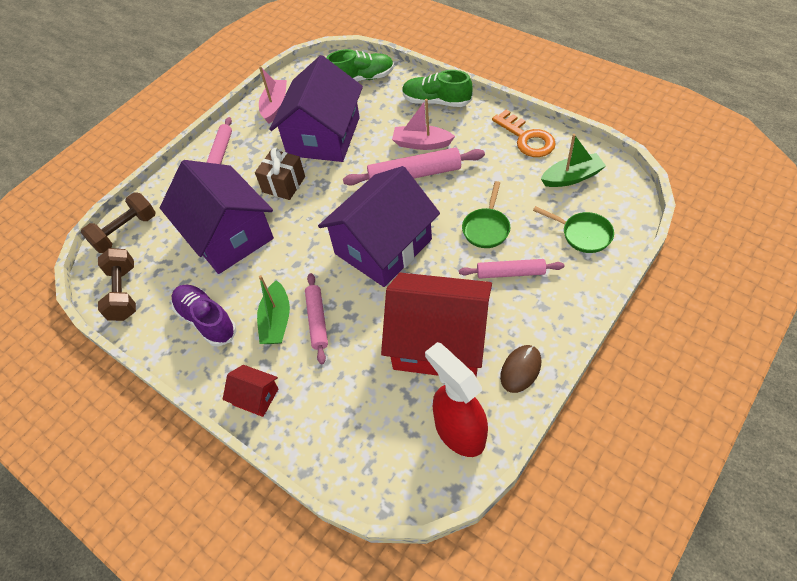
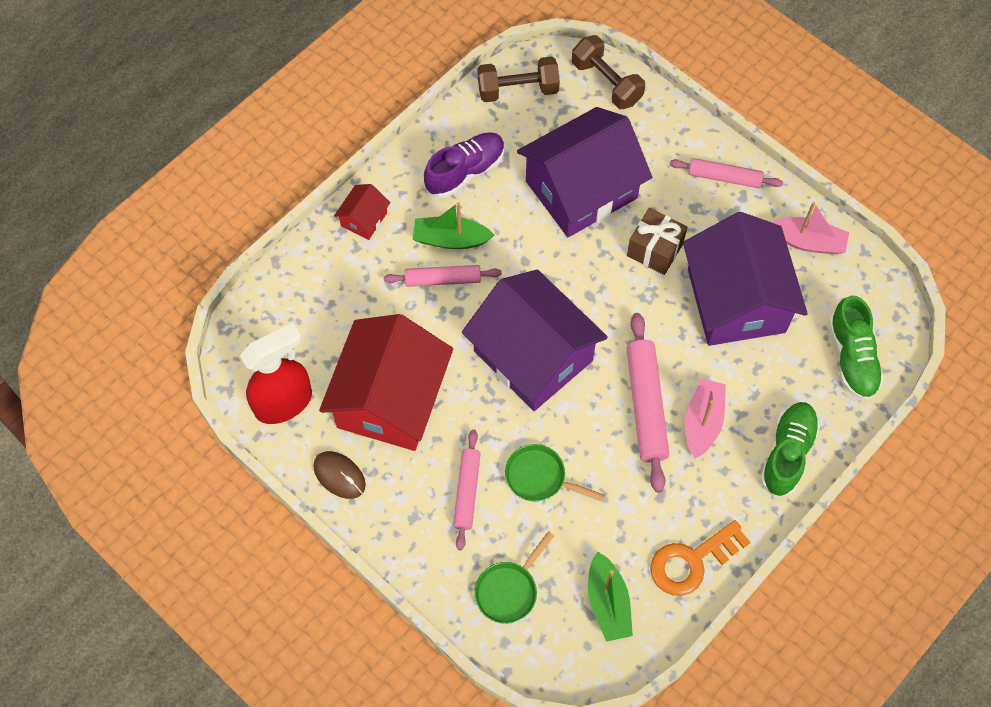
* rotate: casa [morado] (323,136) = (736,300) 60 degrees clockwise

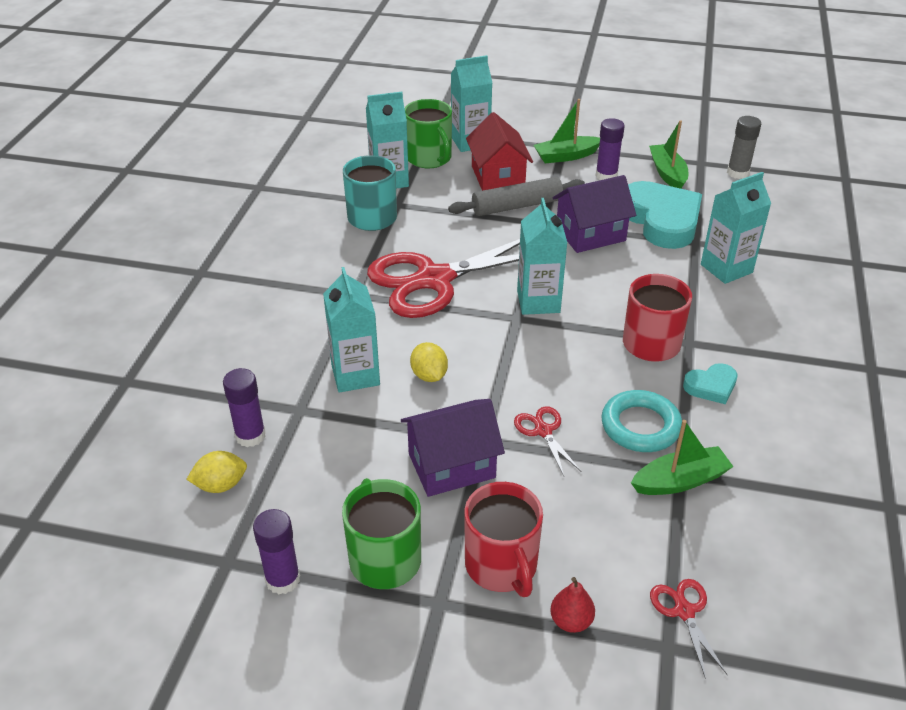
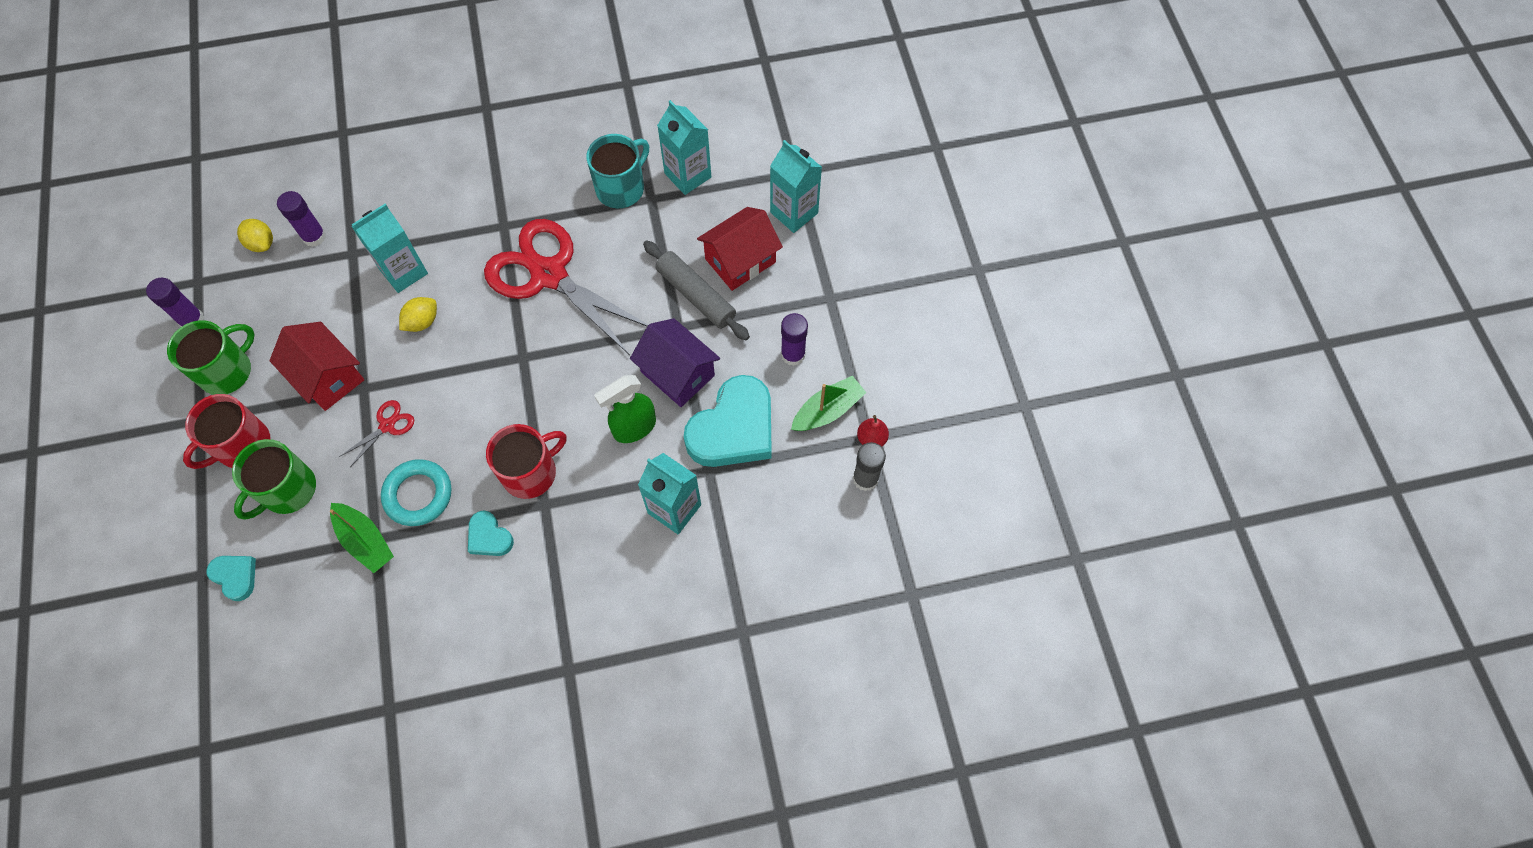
* delete: cartón de leche [turquesa] (538,301)
* delete: barco [verde] (566,156)
* insert: pulverizador [verde] (634,428)
* move: taza [verde] (429,158) to (287,490)
* move: pera [rojo] (571,621) to (871,438)
* replace: tijeras [rojo] (684,611) to corazón [turquesa] (235,576)
* recolor: casa [morado] (451,465) to casa [rojo] (328,377)

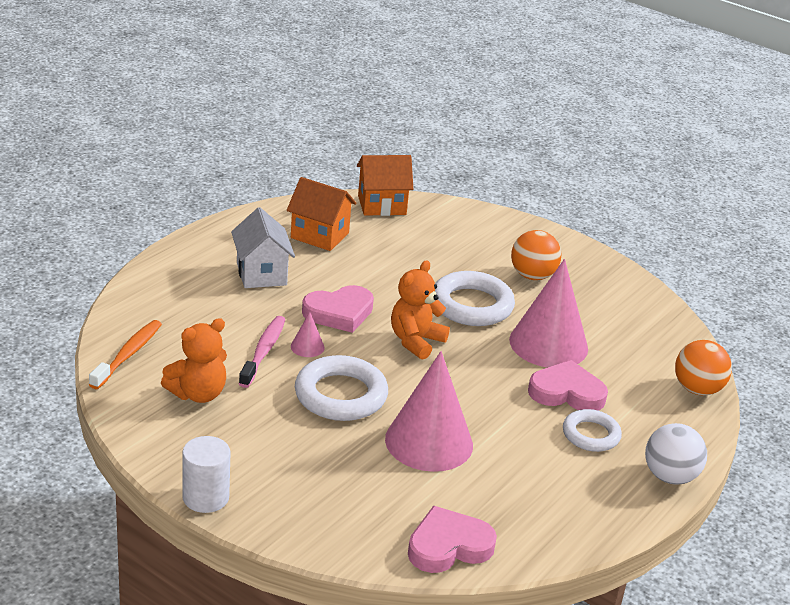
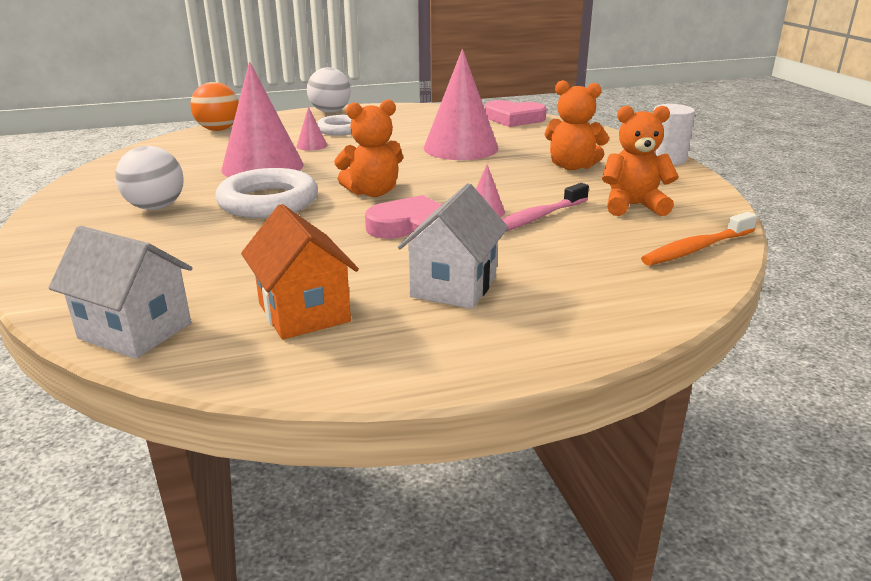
* delete: anillo [blanco] (341,395)
* insert: osito [naranja] (572,166)
* replace: corazón [rosa] (567,392) to cono [rosa] (311,145)
* recolor: casa [naranja] (382,205) to casa [blanco] (135,331)
* recolor: pelota [naranja] (532,276) to pelota [blanco] (156,207)

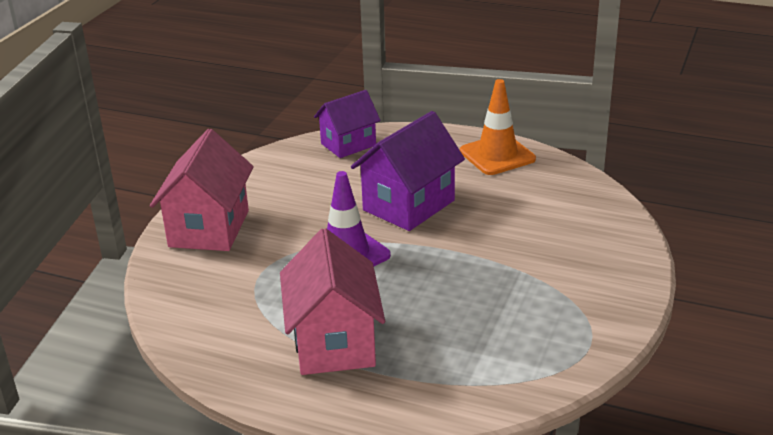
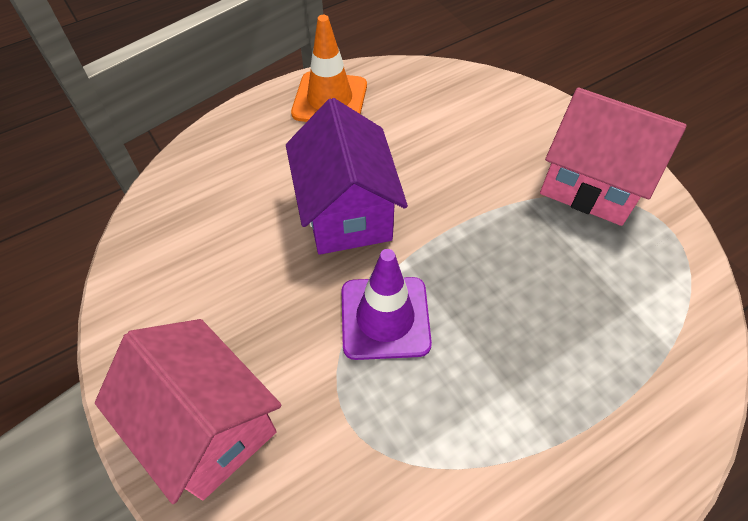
* delete: casa [morado] (348,144)
* move: casa [rosa] (334,343) to (590,185)

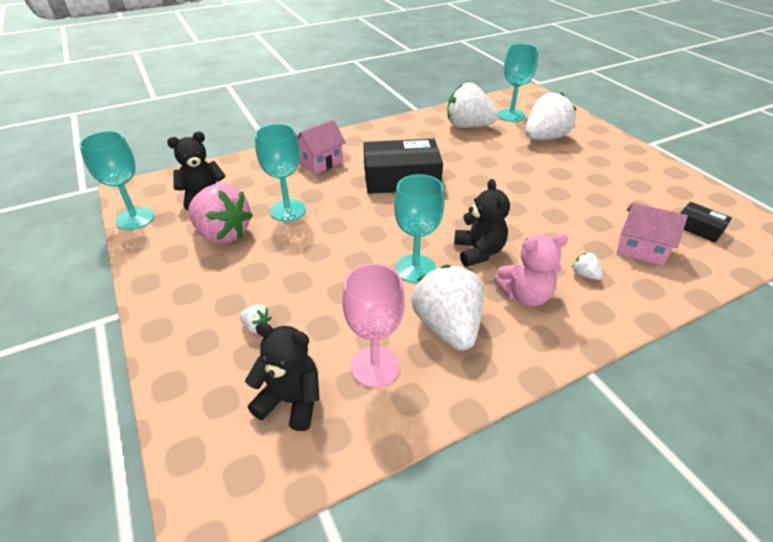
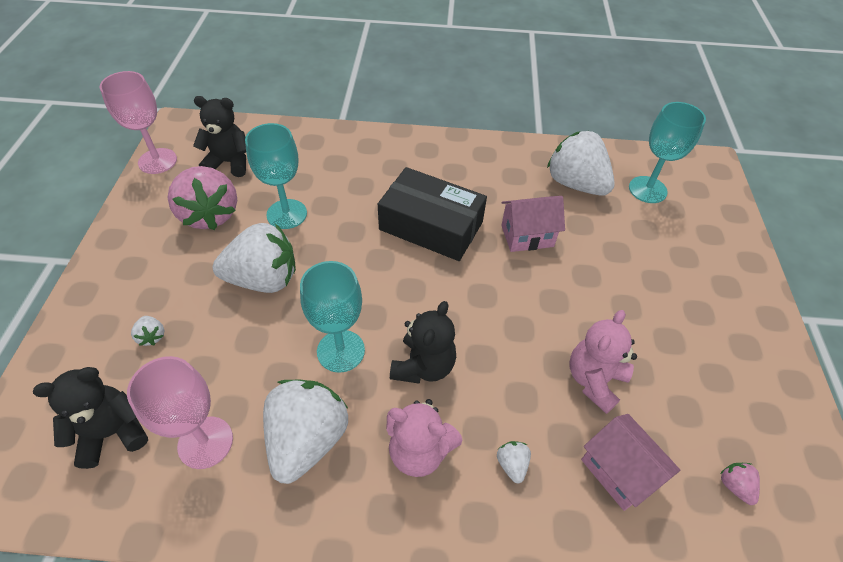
* insert: osito [rosa] (594,380)
* move: casa [rosa] (321,163) to (527,236)
* move: fresa [blanco] (544,138) to (263,279)
* replace: caja [negro] (698,228) to fresa [rosa] (734,486)
* recolor: copa [turquesa] (135,219) to copa [rosa] (157,161)
* rotate: osito [negro] (291,401) = (112,432) 75 degrees counterclockwise

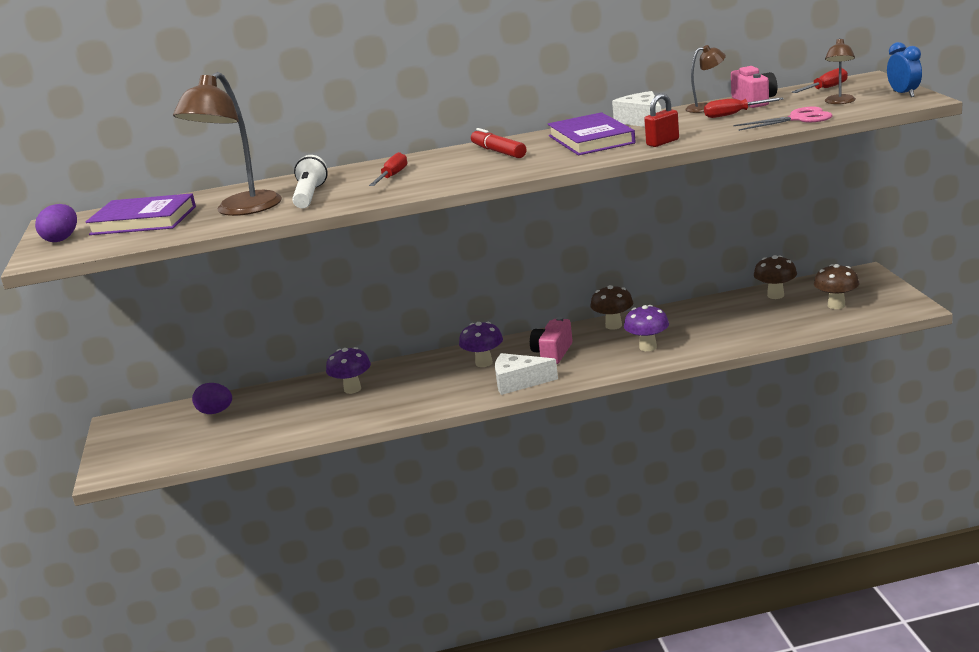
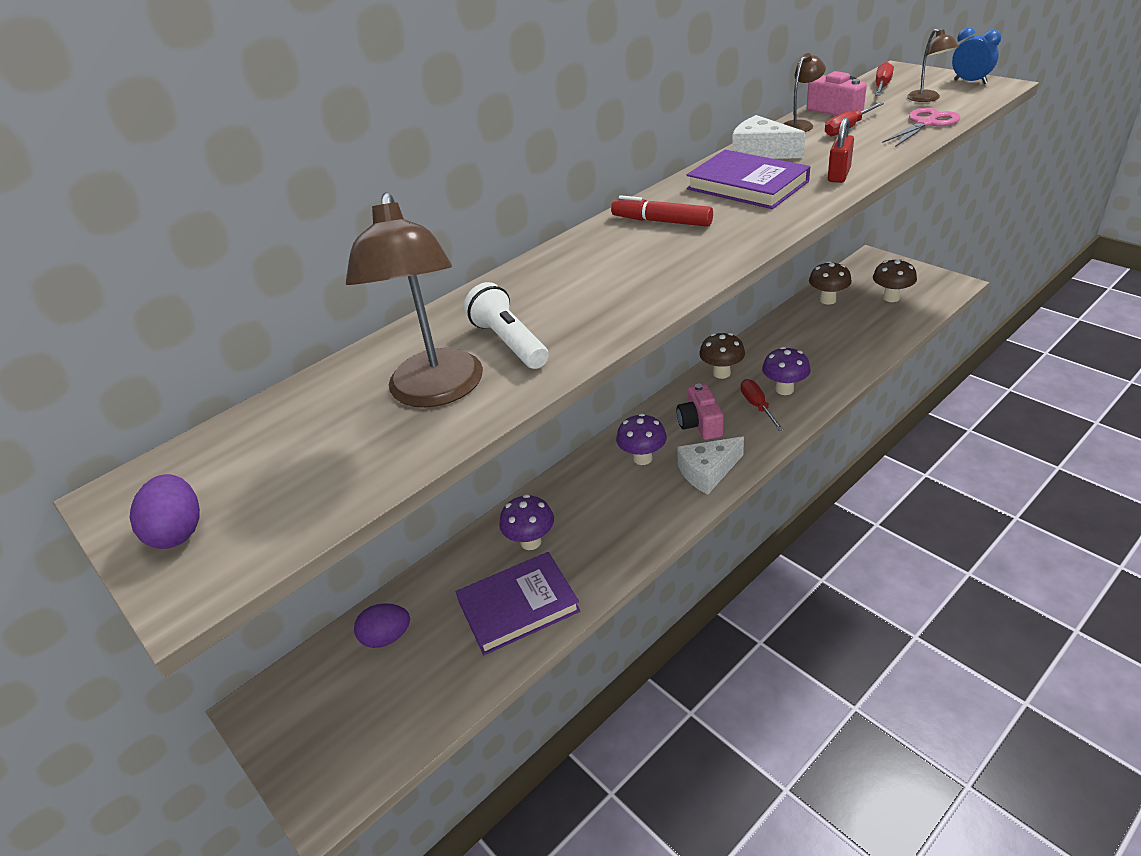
* move: libro [morado] (143,220) to (518,606)
* move: destornillador [rojo] (392,176) to (757,406)

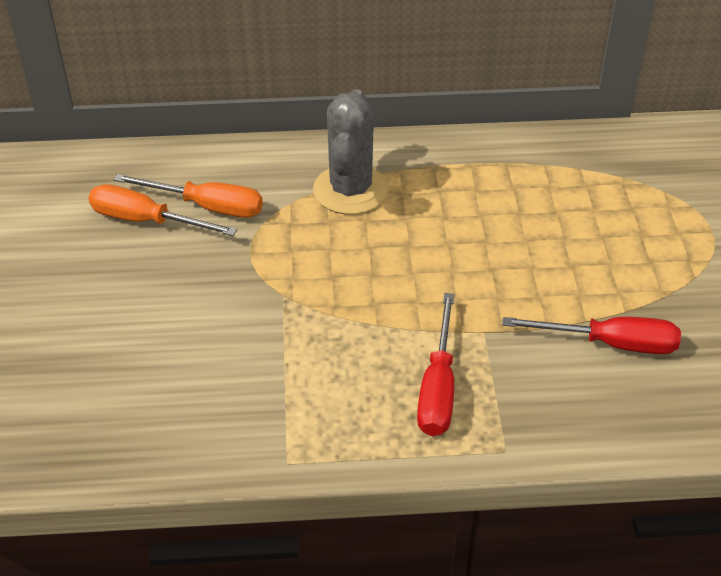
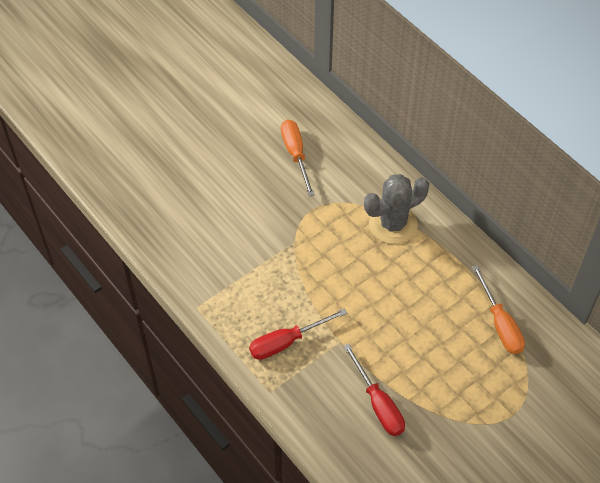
* move: destornillador [naranja] (207,206) to (500,324)

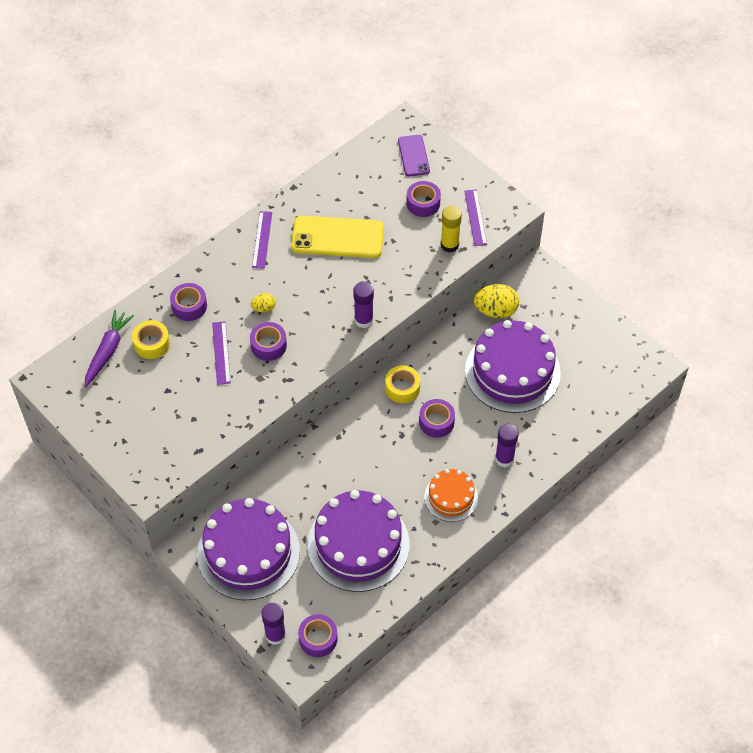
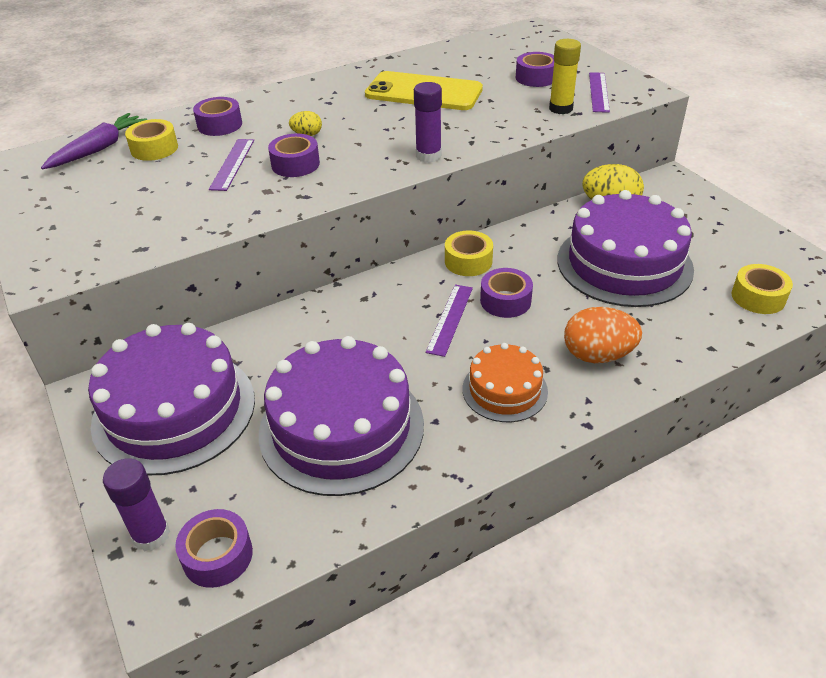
* delete: móvil [morado] (413,156)
* insert: cinta adhesiva [amarillo] (758,297)
* move: regla [morado] (262,239) to (450,319)
* replace: barra de pegamento [morado] (504,459) to huevo [naranja] (597,355)

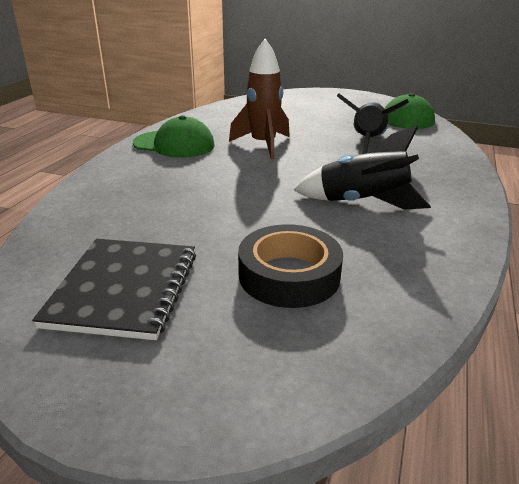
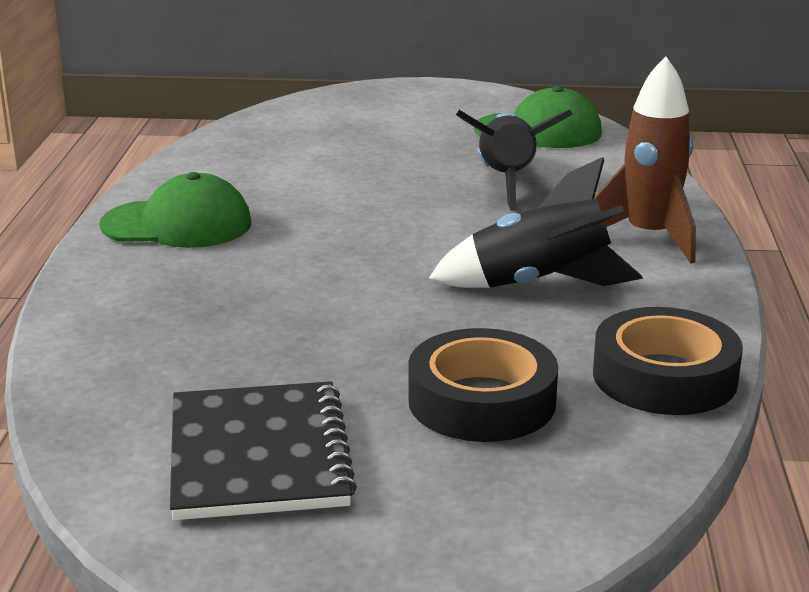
* insert: cinta adhesiva [negro] (664,376)
* move: cohete [marrón] (263,145) to (649,237)

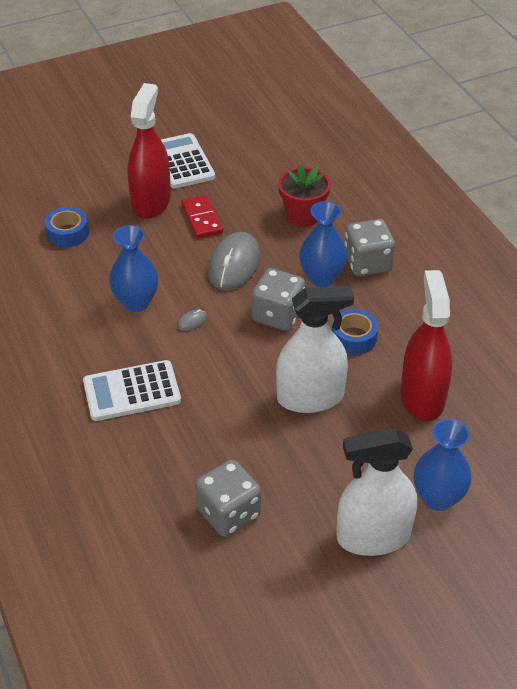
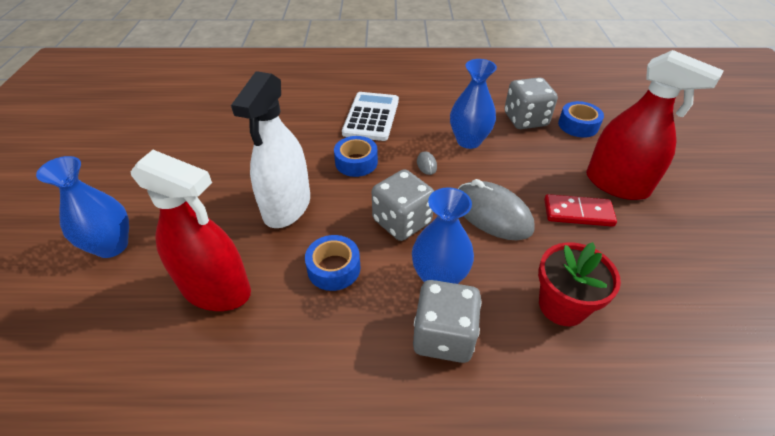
* delete: calculadora [blanco] (182,162)
* delete: pulverizador [blanco] (373,537)
* insert: cinta adhesiva [azul] (356,162)
* move: dado [gris] (229,513) to (525,120)

